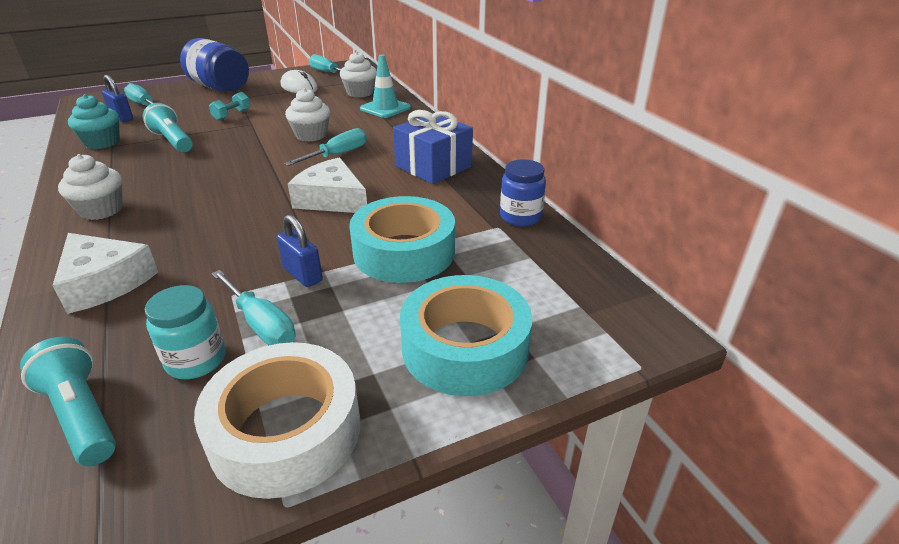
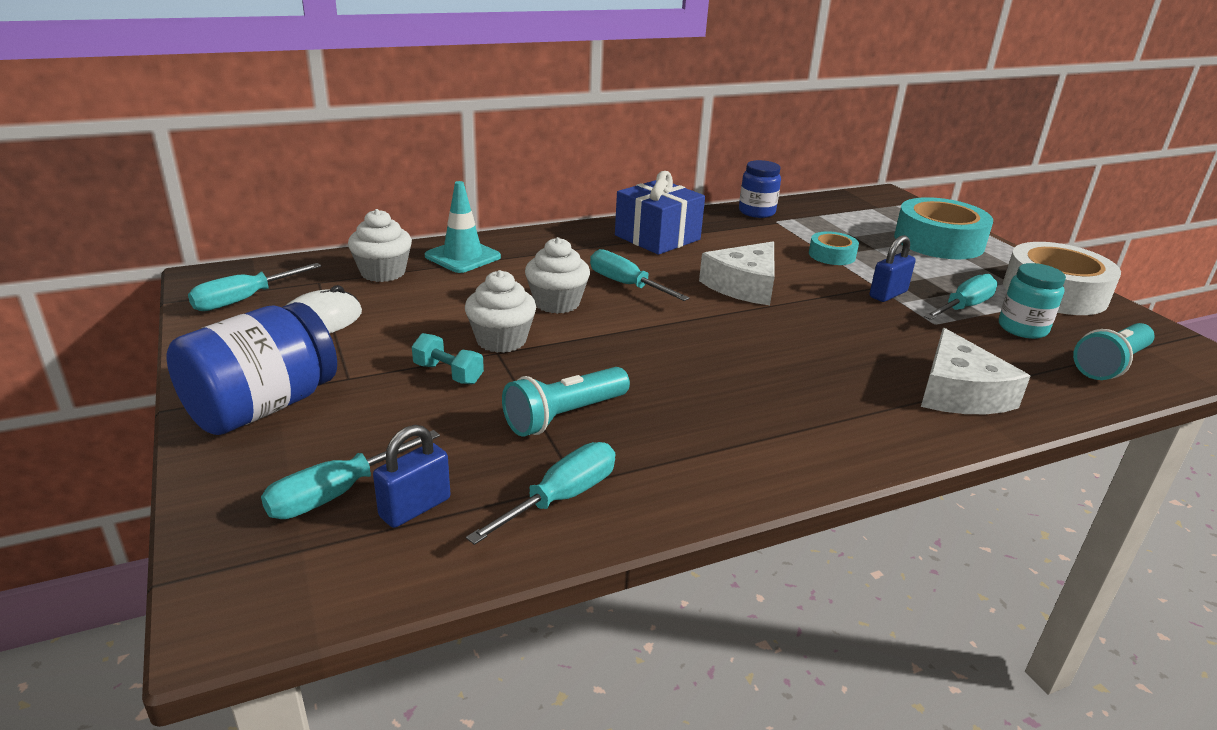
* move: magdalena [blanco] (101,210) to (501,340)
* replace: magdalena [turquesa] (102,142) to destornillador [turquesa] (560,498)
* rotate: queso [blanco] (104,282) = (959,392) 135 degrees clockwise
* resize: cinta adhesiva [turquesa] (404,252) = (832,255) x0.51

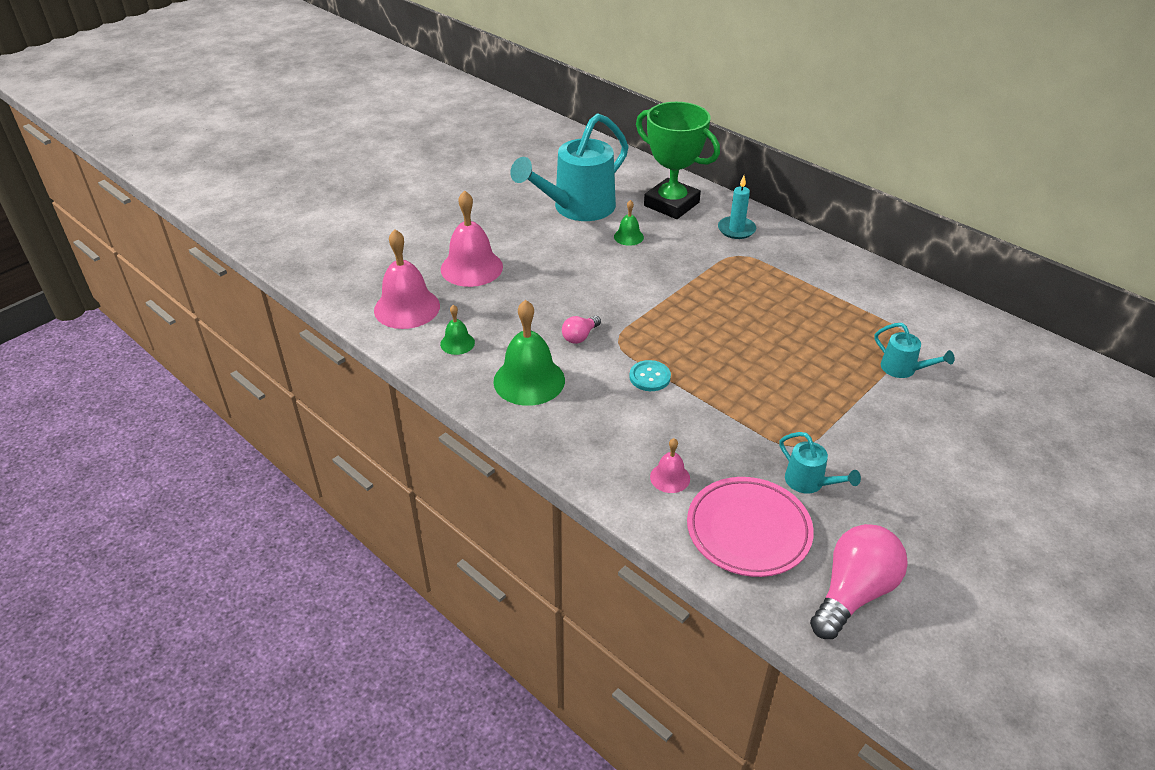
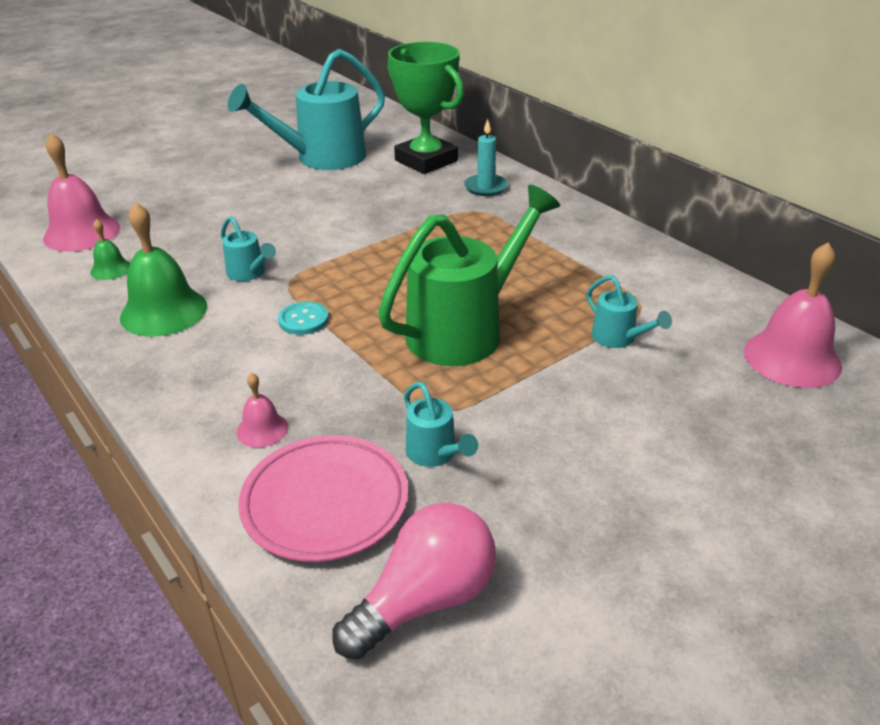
* delete: campana [verde] (628,237)
* insert: regadera [verde] (465,330)
* move: campana [rosa] (471,267) to (792,358)
* replace: bombilla [rosa] (580,336) to regadera [turquesa] (249,273)

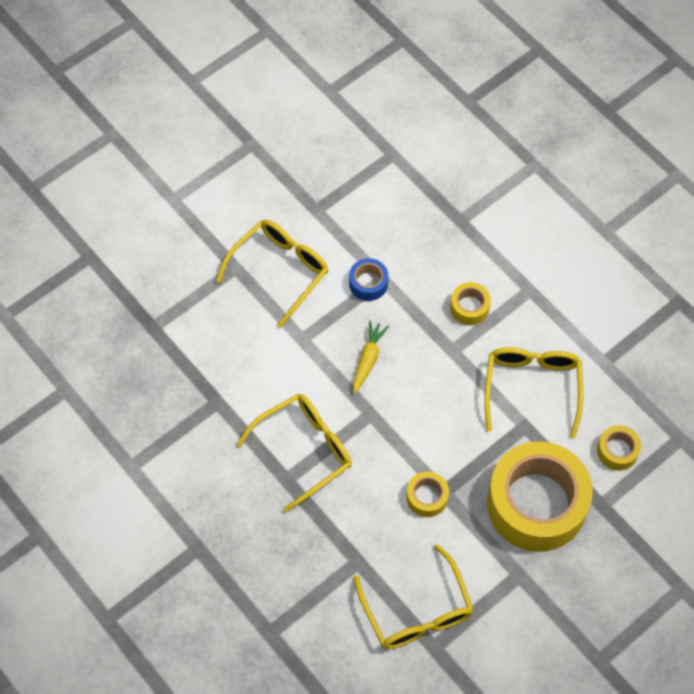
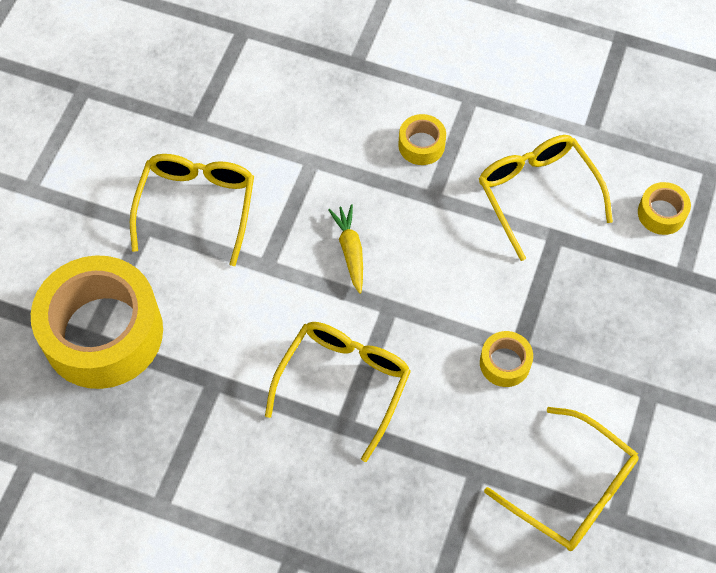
* delete: cinta adhesiva [azul] (368,283)
* move: cinta adhesiva [amarillo] (536,504) to (103,332)

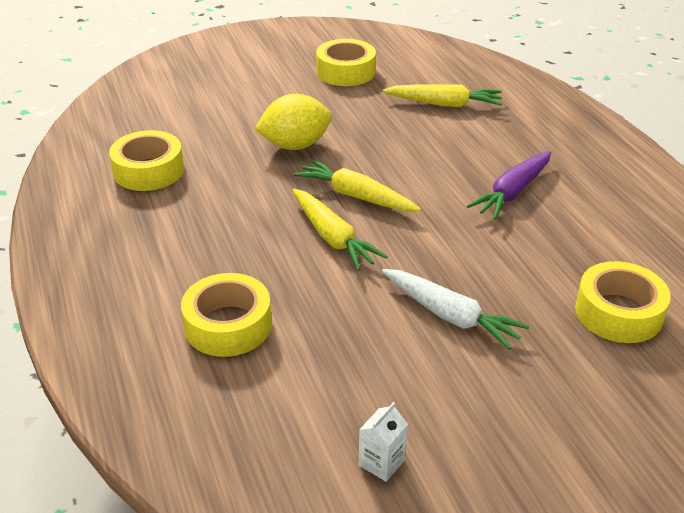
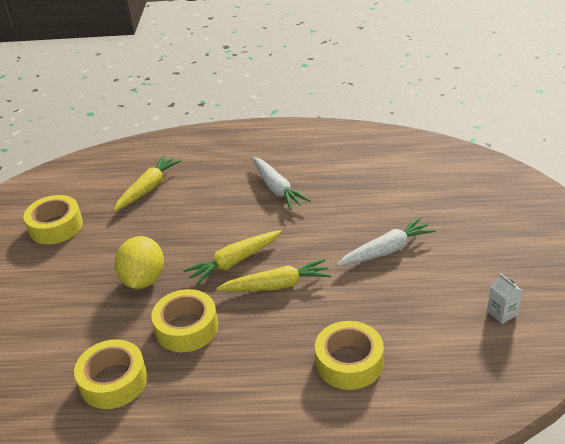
* move: cinta adhesiva [amarillo] (618,313) to (186,328)
* recolor: zanahoria [morado] (512,192) to zanahoria [blanco] (277,189)

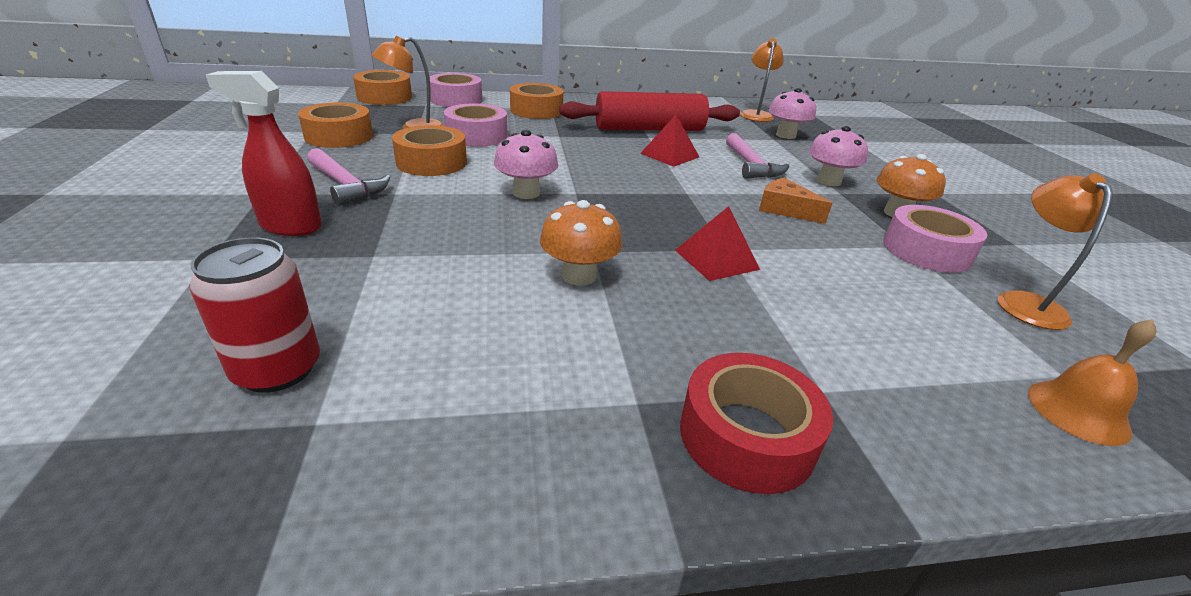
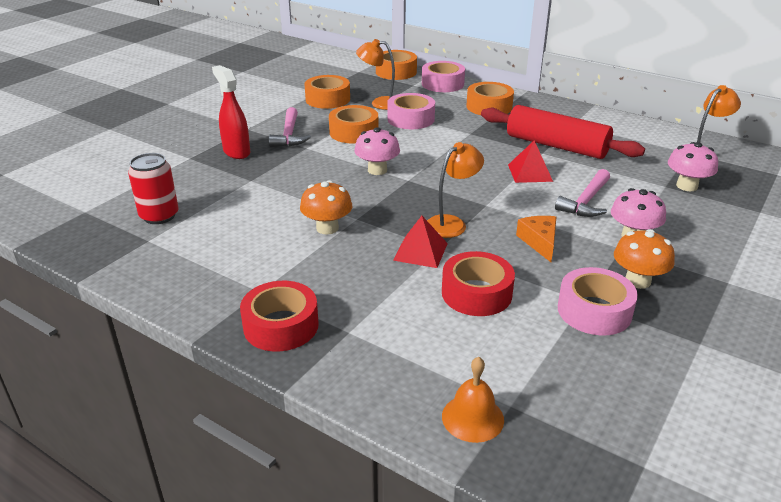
* insert: cinta adhesiva [rojo] (476,293)
* move: lámpara [naranja] (1024,302) to (451,223)

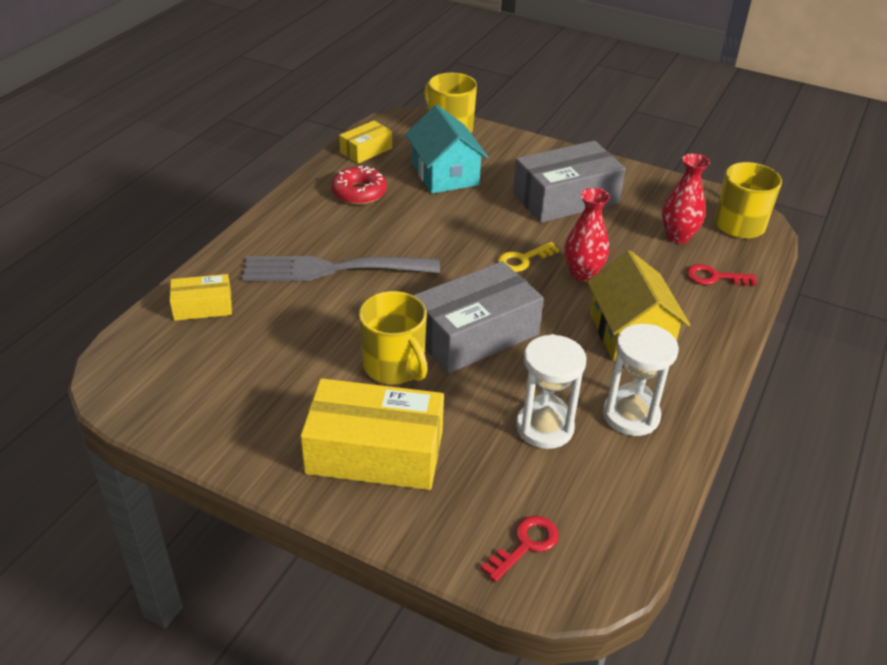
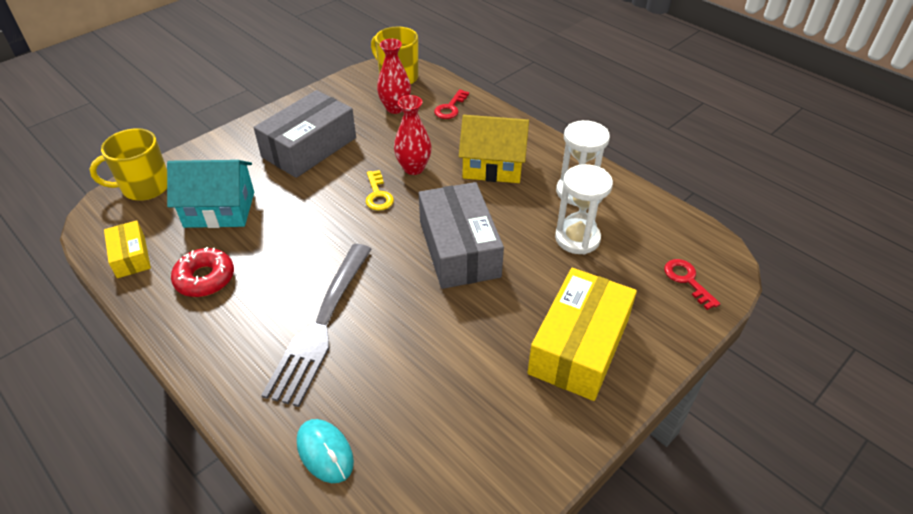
* delete: taza [amarillo] (394,366)
* replace: caja [amarillo] (203,306) to ratón [turquesa] (325,452)
* rotate: caja [gris] (565,198) = (309,147) 45 degrees clockwise

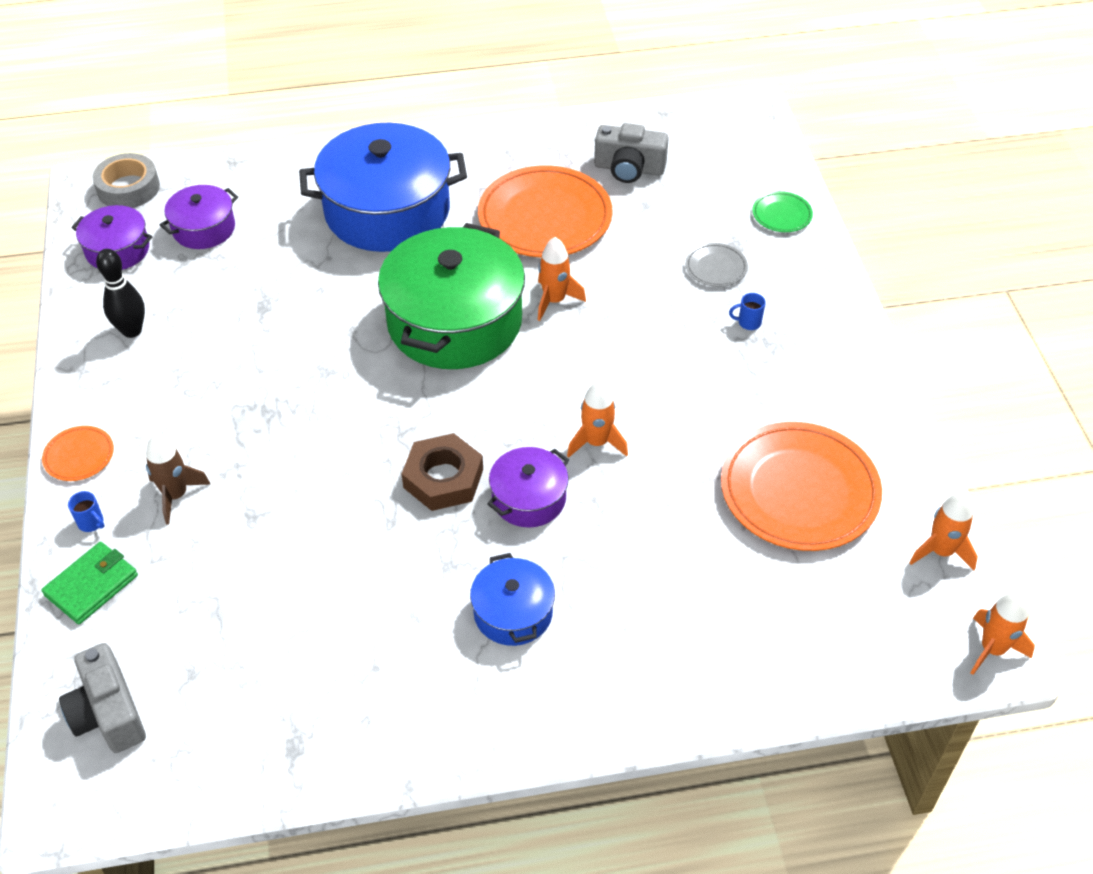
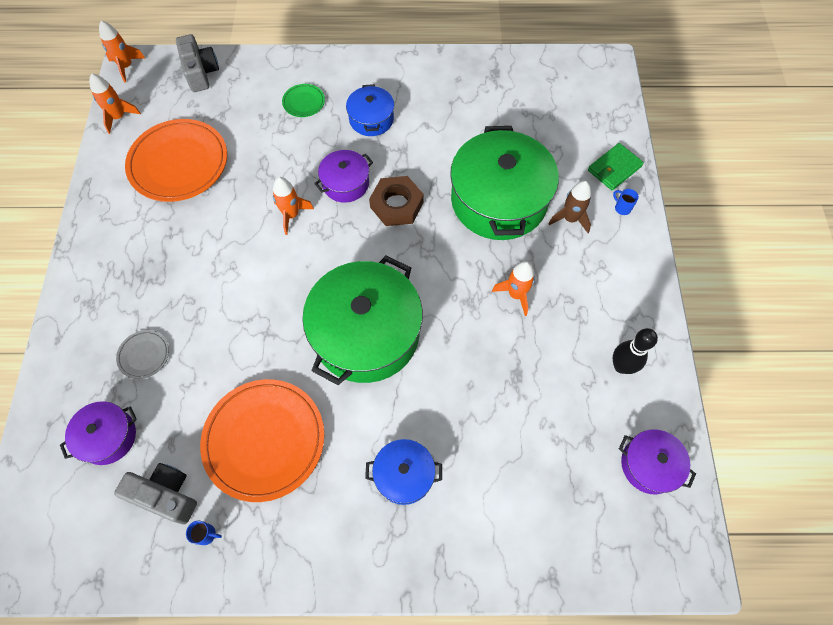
* delete: plato [naranja] (79,456)
* delete: cinta adhesiva [gris] (128,188)
* insert: olla [verde] (498,200)
* move: cámara [gris] (108,713) to (201,72)
* move: olla [morado] (204,228) to (108,437)
* move: cohete [naranja] (554,301) to (516,294)
* move: taza [azul] (748,323) to (207,534)
* move: plato [verde] (781,215) to (304,102)
* resize: olla [azul] (387,211) = (404,475) x0.49

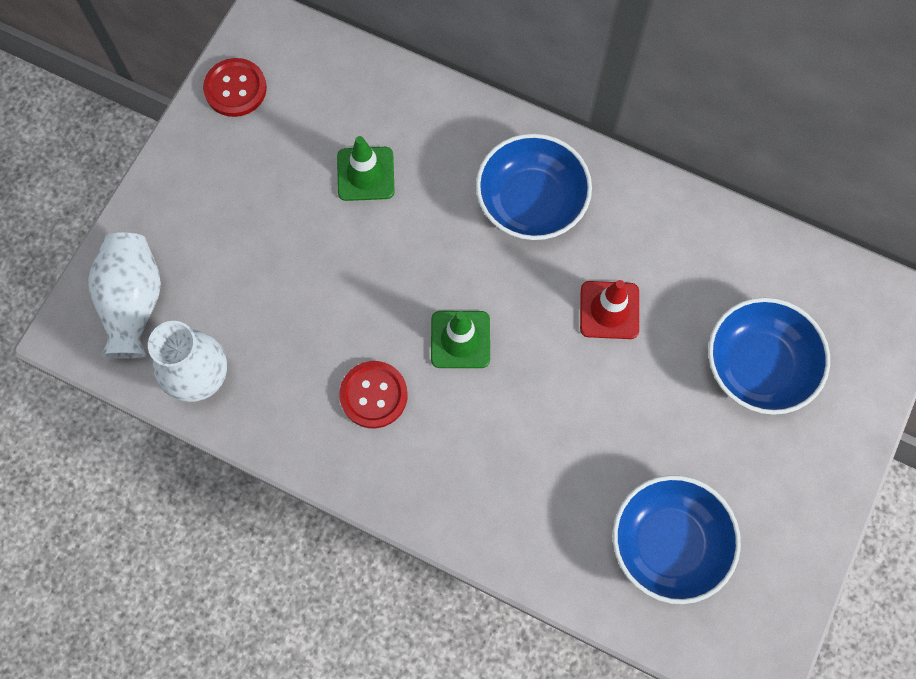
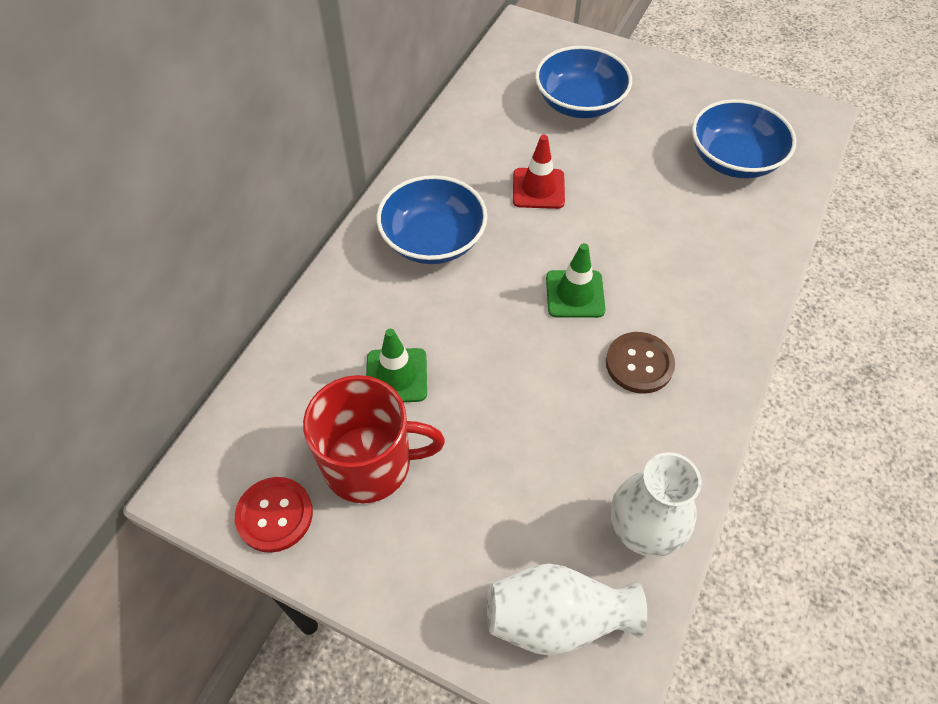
* insert: taza [rojo] (370,463)
* recolor: botón [rojo] (373,395) to botón [marrón] (639,364)

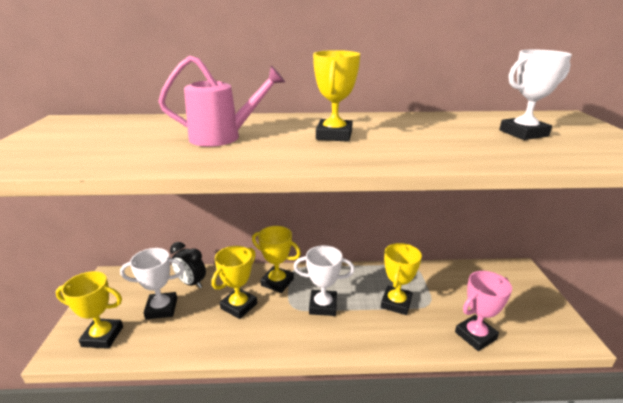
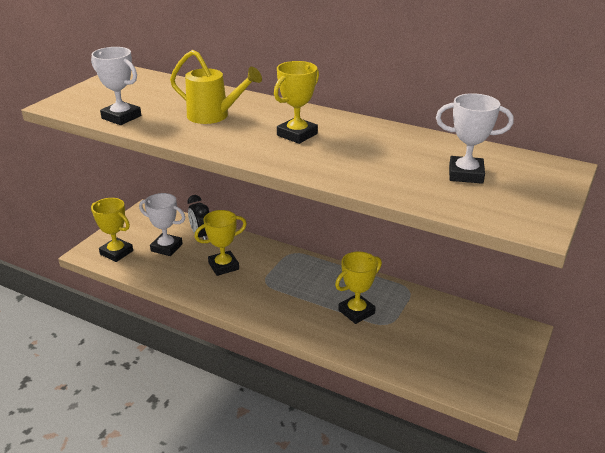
* delete: trofeo [amarillo] (277,282)
* delete: trofeo [rosa] (475,335)
* move: trofeo [blanco] (323,306) to (121,117)
* recolor: regadera [rosa] (223,137) to regadera [amarillo] (213,116)

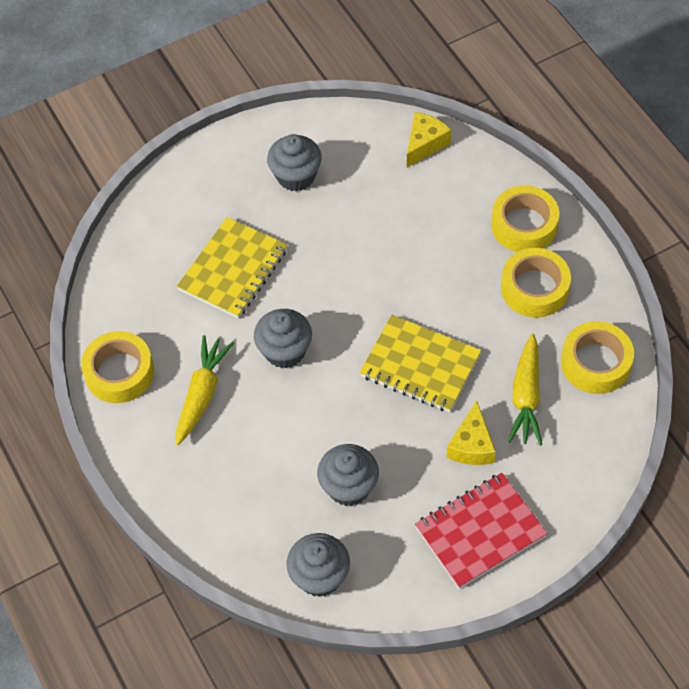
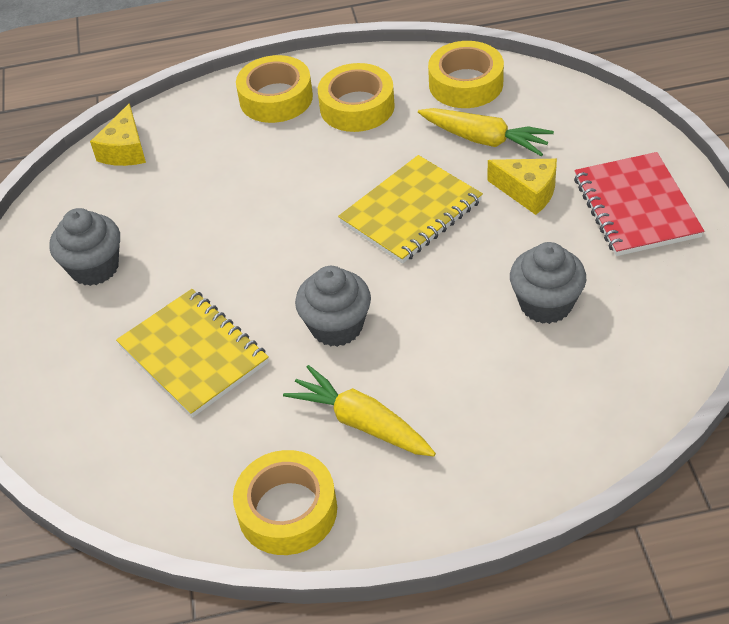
* delete: magdalena [gris] (320,576)
* rotate: queso [amarillo] (425,144) = (125,150) 135 degrees counterclockwise

